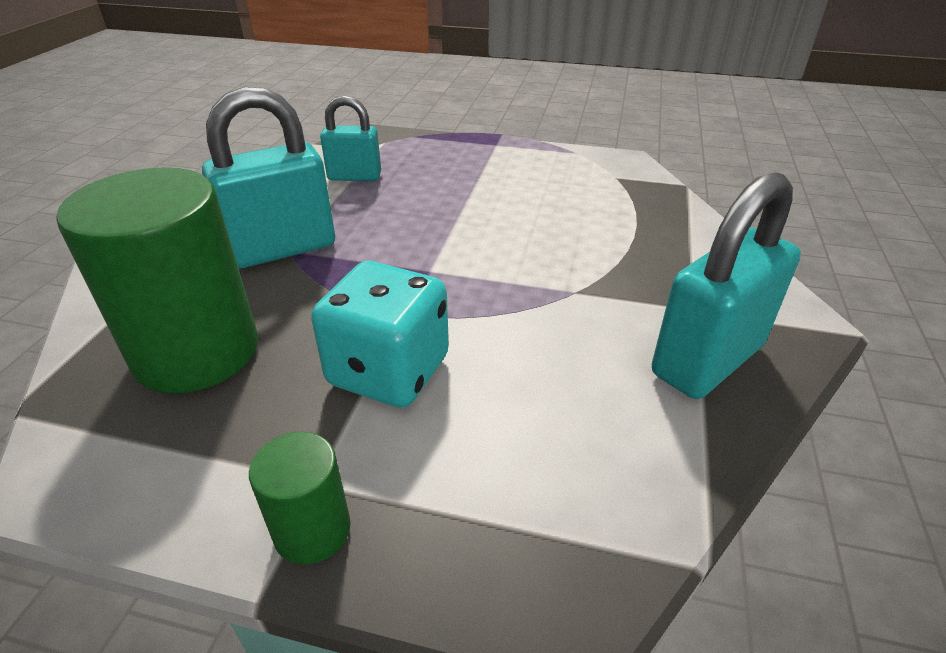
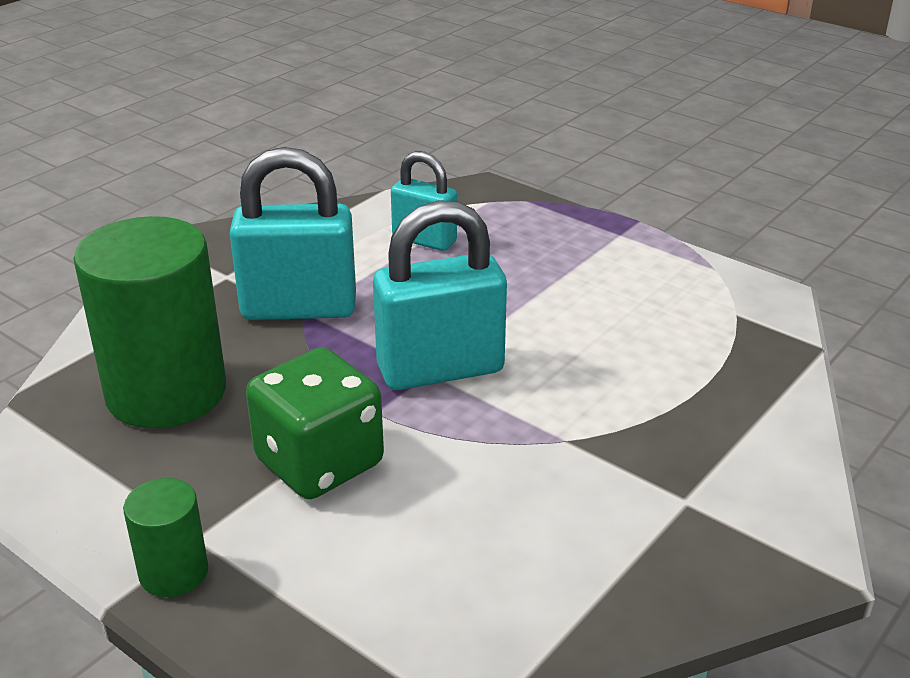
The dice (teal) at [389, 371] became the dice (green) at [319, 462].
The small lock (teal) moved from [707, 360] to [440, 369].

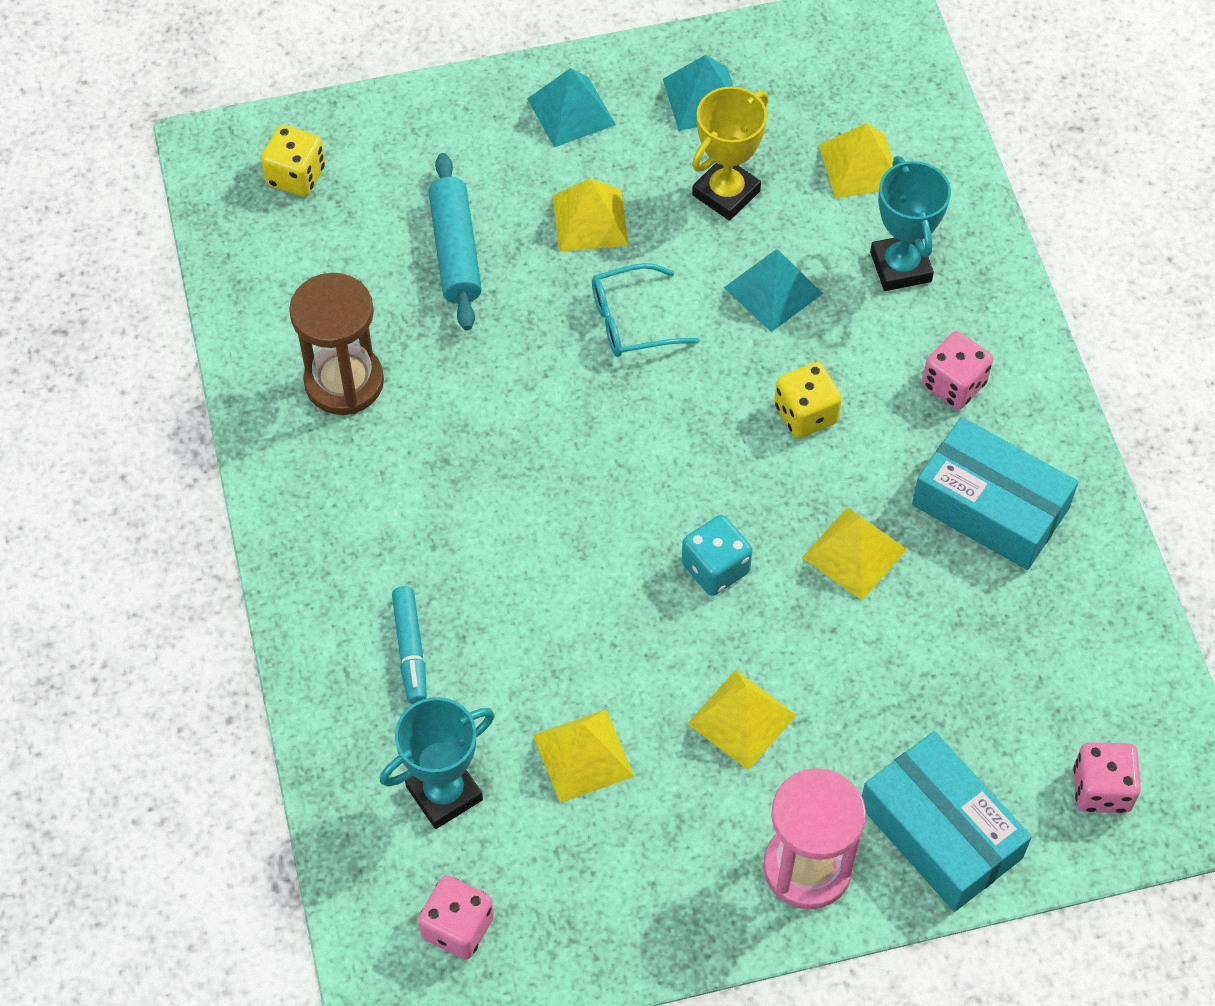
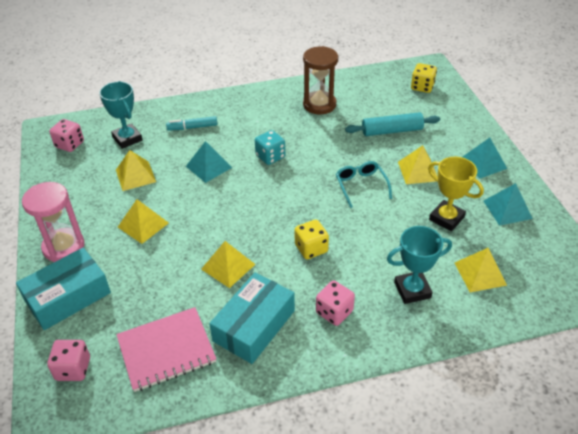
The notepad (pink) at [166, 350] appeared.
The solid pyramid (teal) moved from [773, 290] to [208, 166].
The dice (teal) moved from [715, 568] to [270, 156].

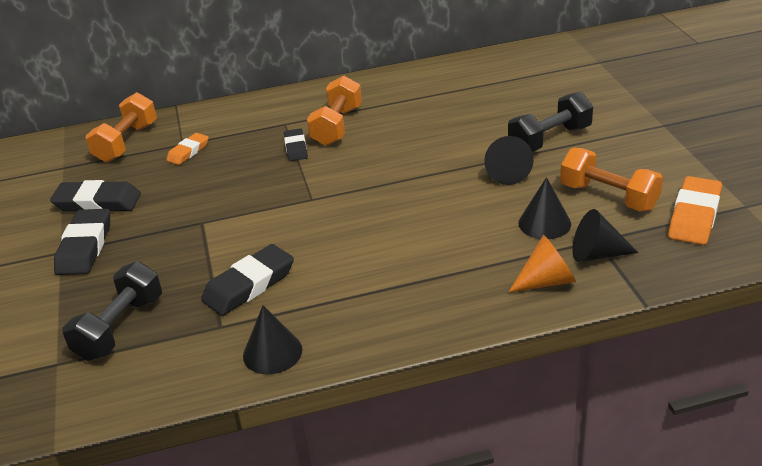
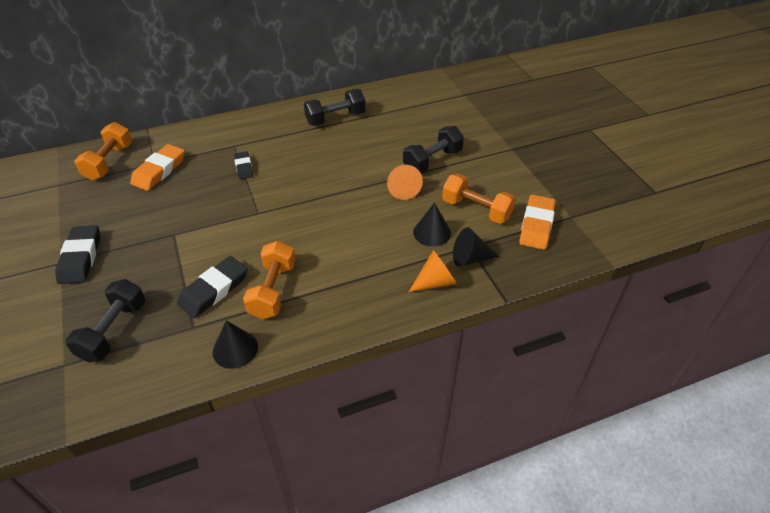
The gum eraser (orange) at [188, 152] changed to 1.66 times the size.
The hand weight (orange) moved from [337, 126] to [273, 290].
The hand weight (ebony) at [335, 118] appeared.
The cone (ebony) at [507, 172] became the cone (orange) at [403, 189].
The gum eraser (ebony) at [98, 202] disappeared.

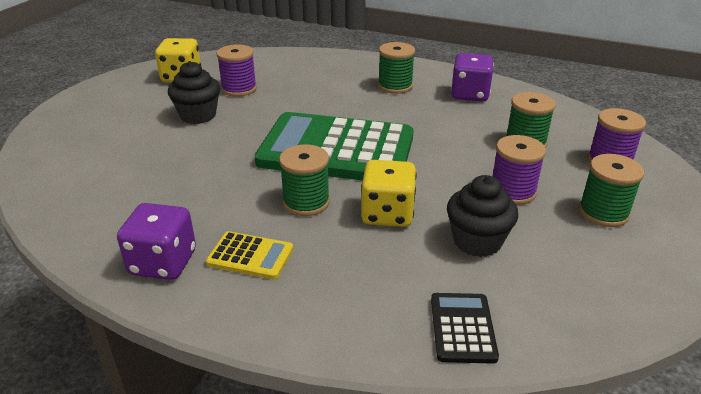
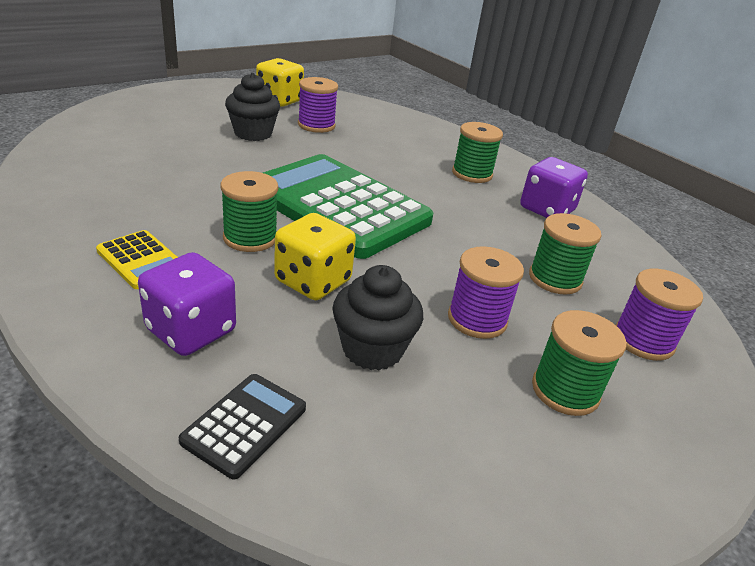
The dice (royal purple) moved from [163, 263] to [191, 330].

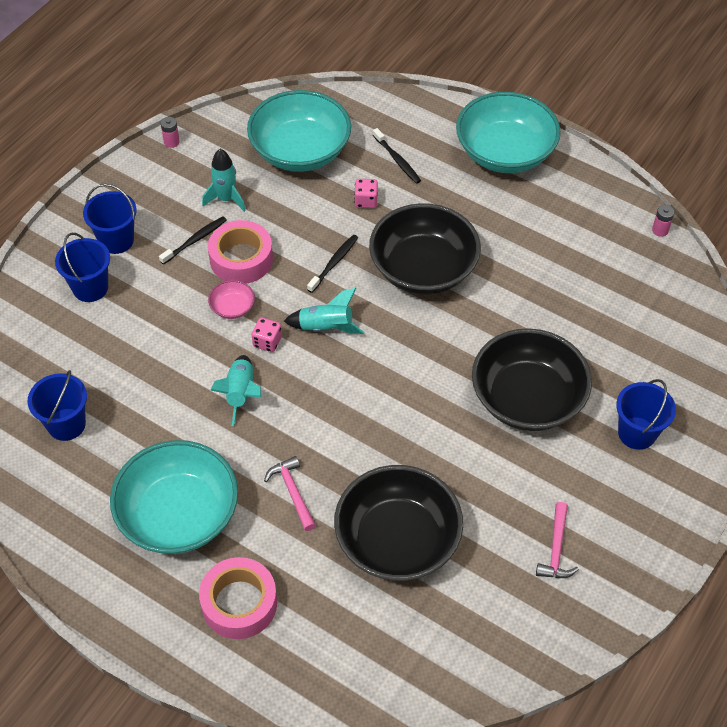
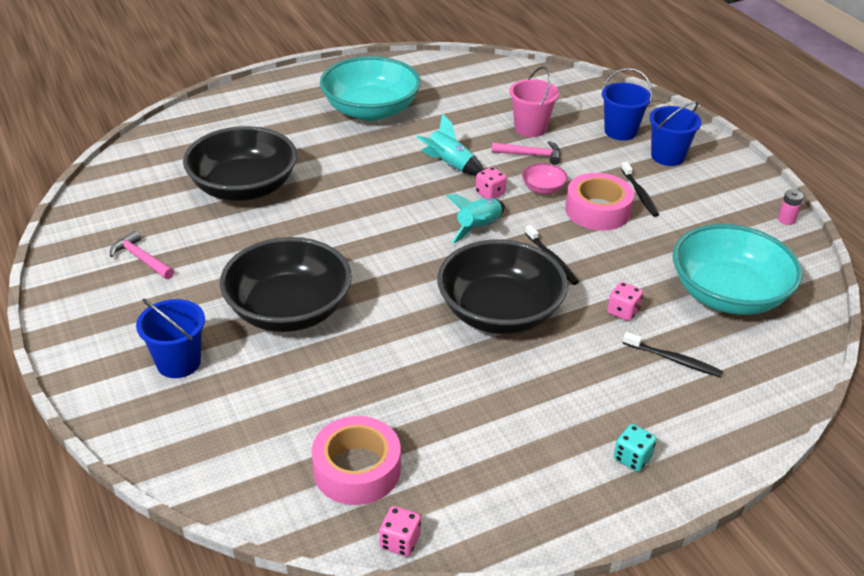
The roll of tape (pink) moved from [239, 603] to [357, 469].
The power cell (pink) at [660, 230] was replaced by the dice (pink) at [400, 541].
The hammer (pink) moved from [292, 492] to [530, 155].
The sand bucket (pink) at [530, 128] appeared.
The deep dish (teal) at [505, 153] was replaced by the dice (teal) at [632, 458].
The tooth brush (ebony) at [397, 160] turned 150 degrees counterclockwise.
The sand bucket (royal blue) at [66, 424] disappeared.
The rocket (teal) at [226, 199] disappeared.

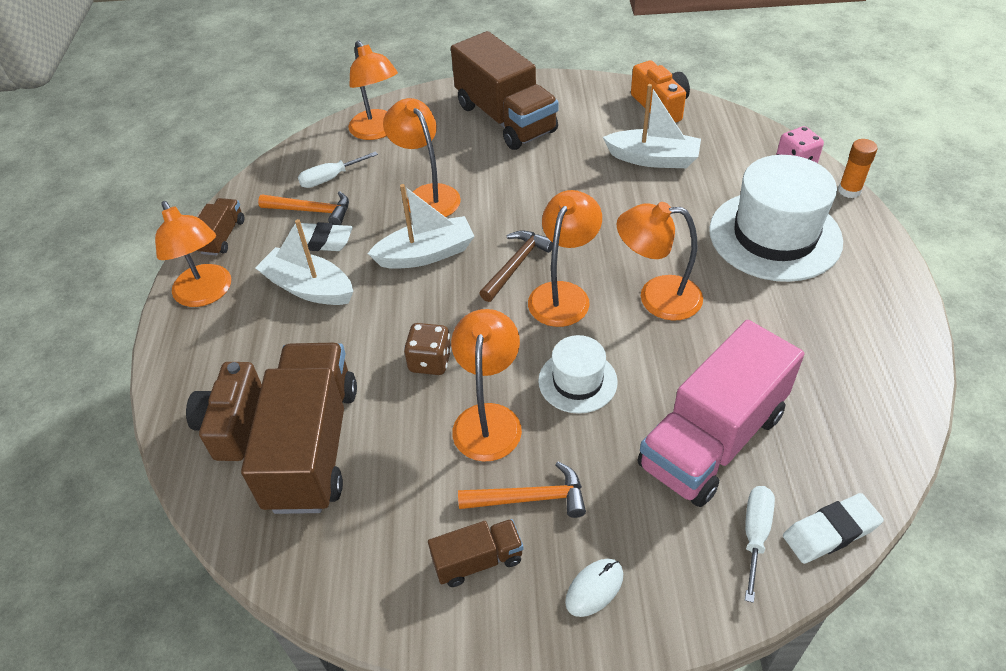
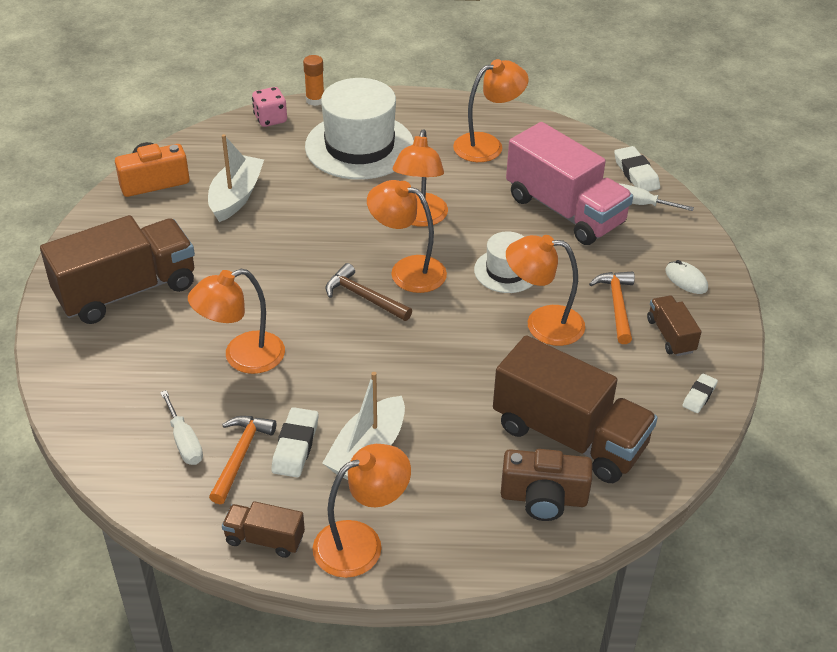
The reading lamp (orange) moved from [378, 131] to [487, 145].
The truck (russet) at [313, 446] turned 150 degrees counterclockwise.
The gum eraser (white) at [699, 396] appeared.
The sailboat (white) at [426, 254] disappeared.
The dice (russet) at [430, 361] disappeared.

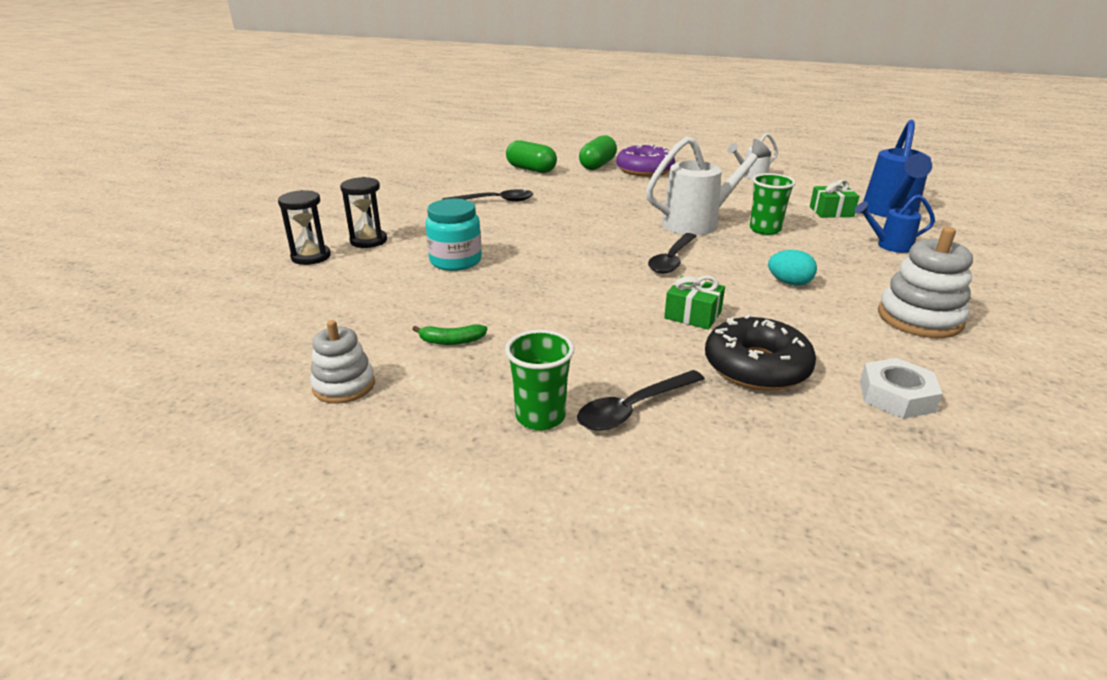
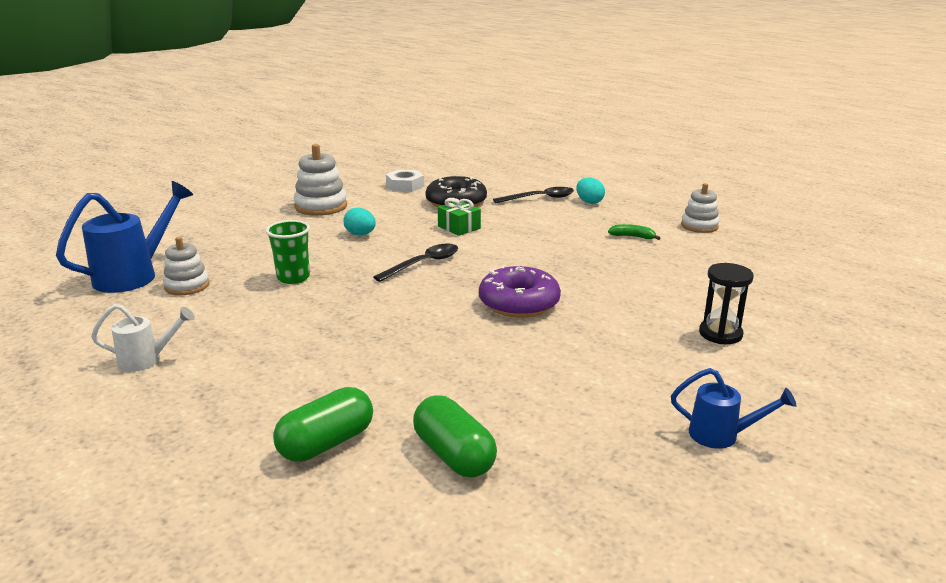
The gift (green) at [831, 212] was replaced by the stacking rings (white) at [187, 286].
The donut (royal purple) moved from [644, 170] to [519, 303].
The tumbler (green) at [540, 417] was replaced by the egg shape (teal) at [589, 202].
The watering can (royal blue) moved from [888, 246] to [722, 435].
The sand timer (ebony) at [311, 257] disappeared.
The jar (teal) at [455, 261] disappeared.
The spoon (ebony) at [494, 201] disappeared.
The watering can (white) at [699, 223] disappeared.

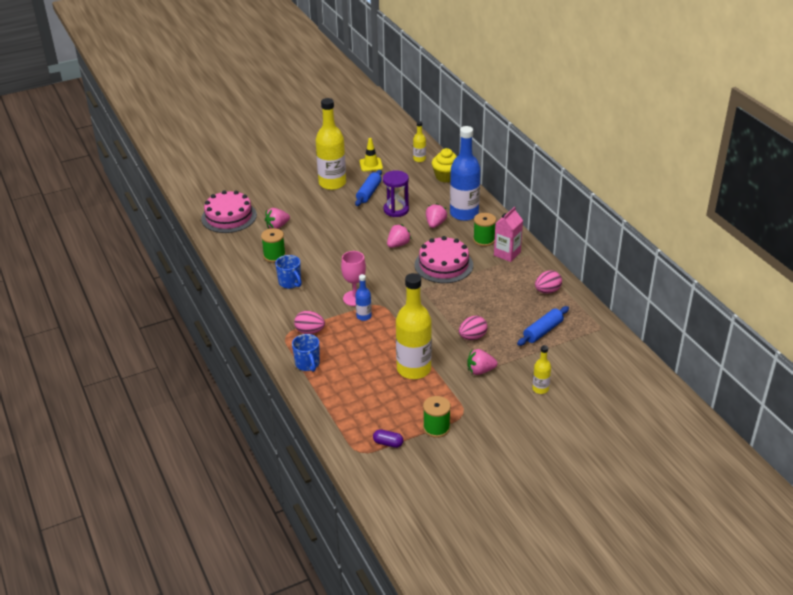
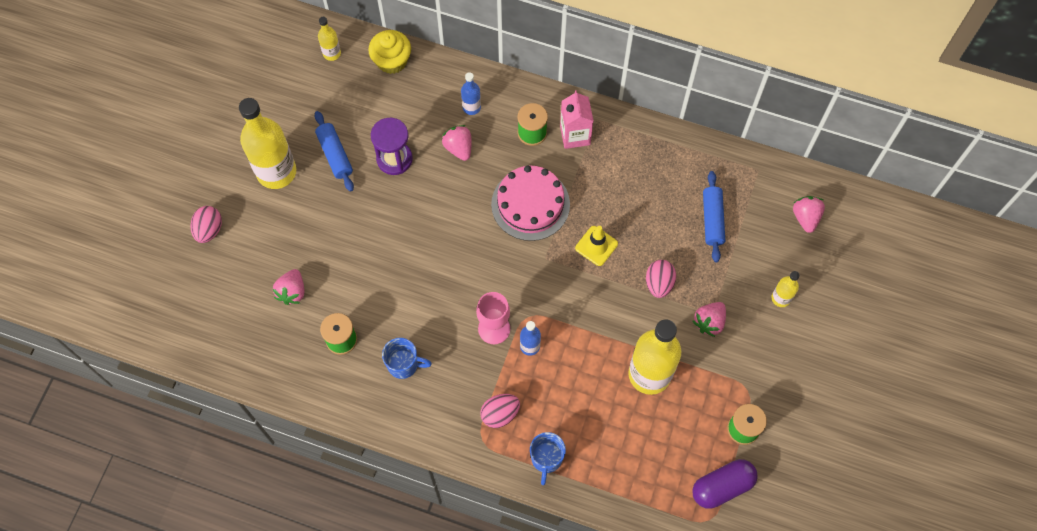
The egg shape (pink) moved from [547, 291] to [209, 230].
The flask (royal blue) at [464, 213] changed to 0.47 times the size.
The tea mug (royal blue) at [307, 364] turned 75 degrees clockwise.
The road cone (golden) moved from [371, 165] to [596, 246].
The capsule (royal purple) at [388, 443] changed to 1.83 times the size.
The strawberry (pink) moved from [398, 244] to [805, 217].
The gateau (pink) at [229, 217] disappeared.

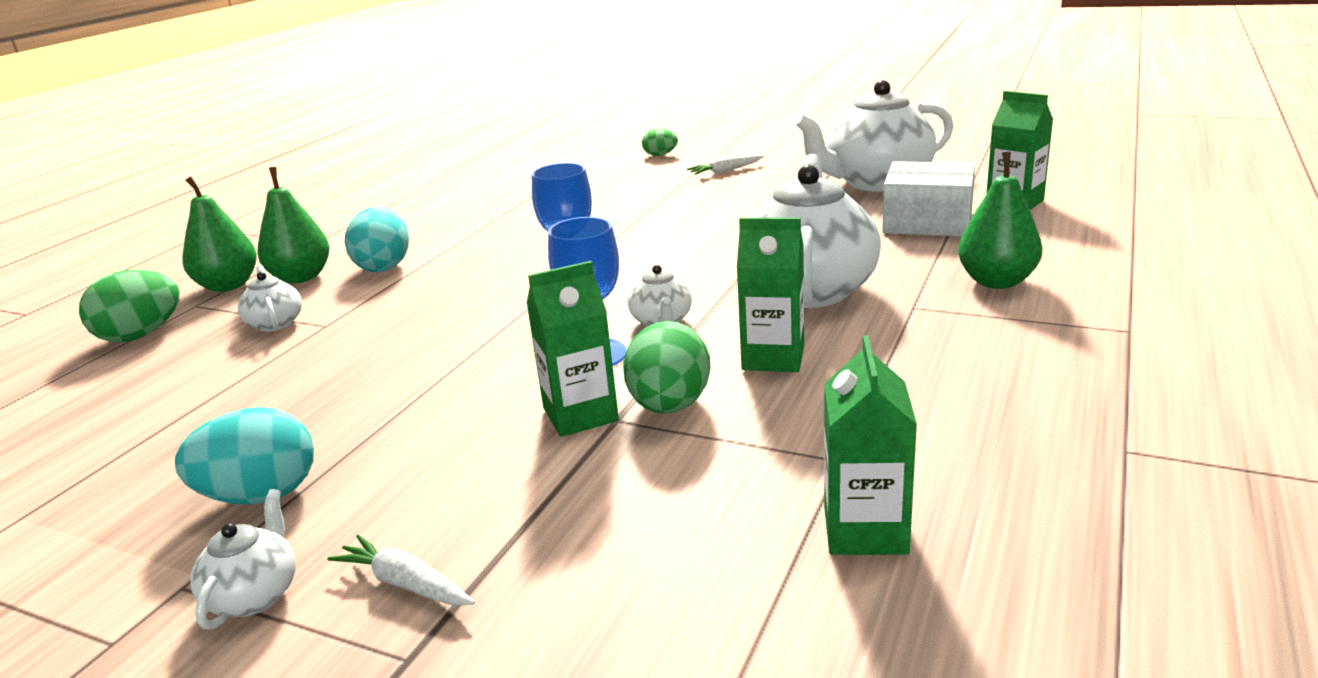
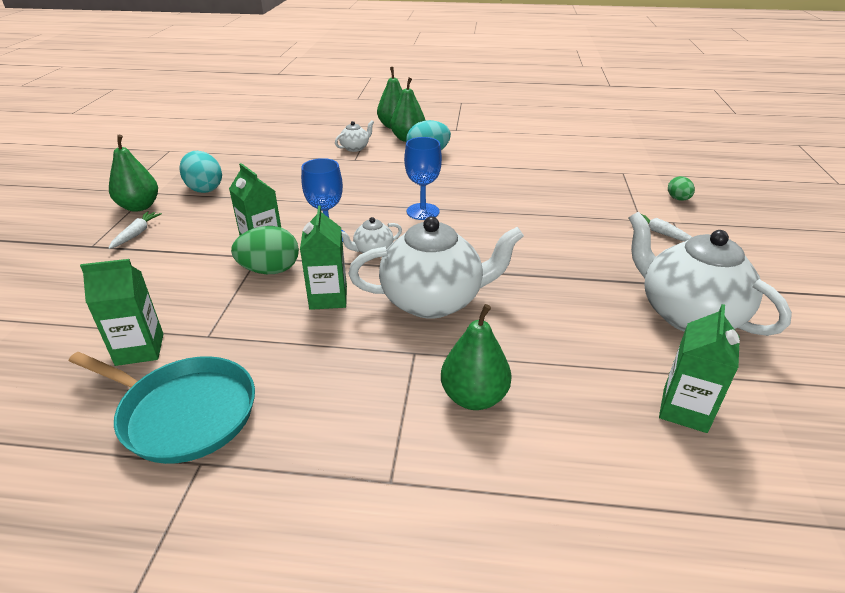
The frying pan (teal) at [183, 413] appeared.
The china teapot (white) at [255, 595] was replaced by the pear fruit (green) at [139, 207].
The egg shape (green) at [141, 335] disappeared.
The package (white) at [927, 222] disappeared.

